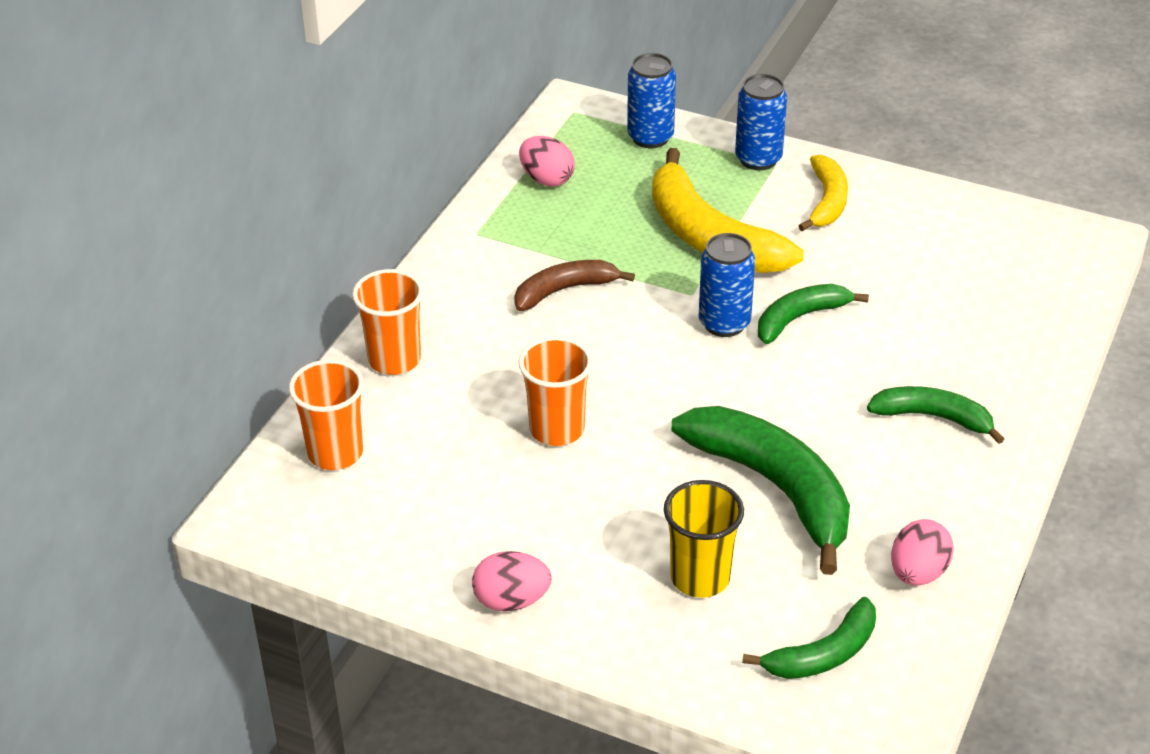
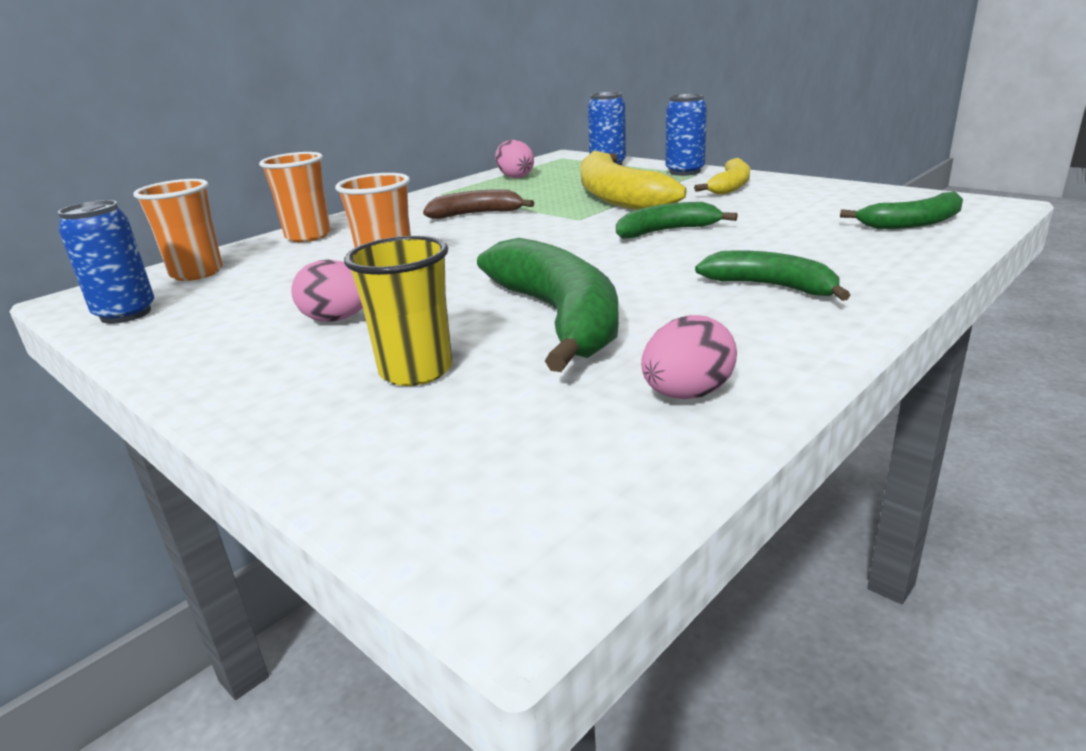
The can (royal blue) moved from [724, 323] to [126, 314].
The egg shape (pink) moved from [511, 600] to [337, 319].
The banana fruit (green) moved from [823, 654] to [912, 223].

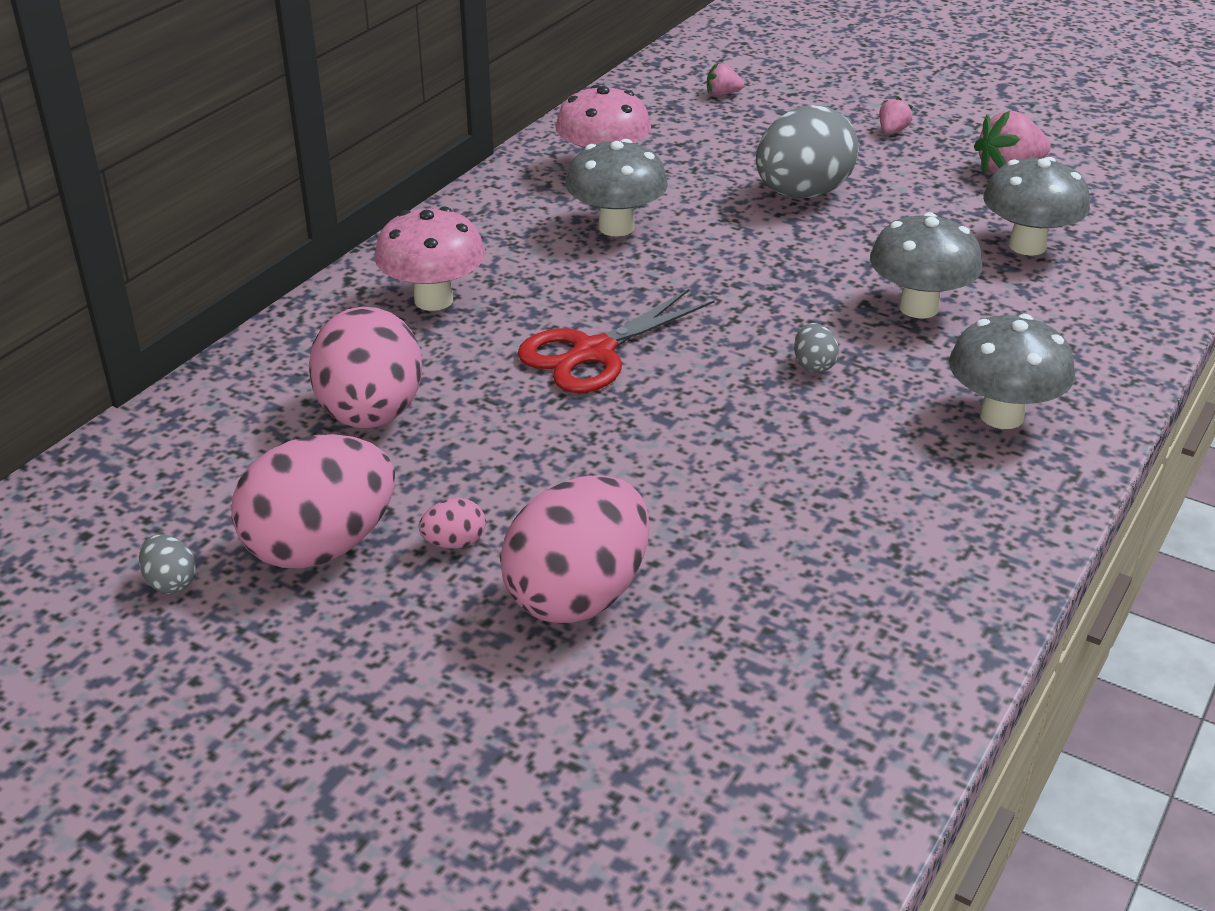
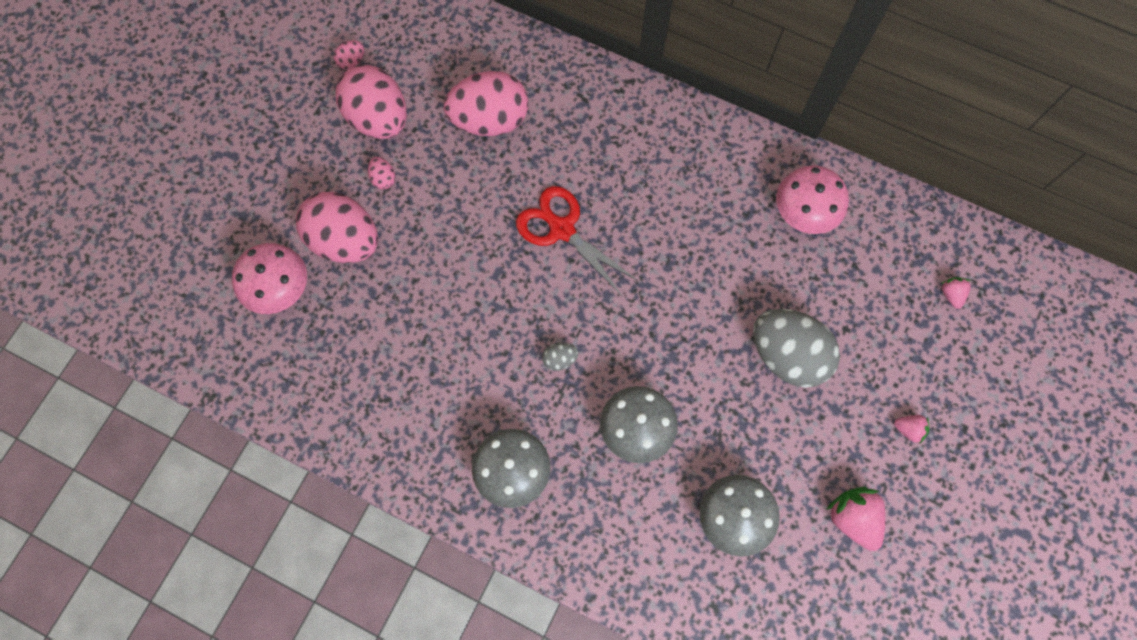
The toadstool (pink) moved from [433, 300] to [281, 290].
The egg shape (ash-grey) at [171, 582] became the egg shape (pink) at [352, 61].
The toadstool (ash-grey) at [616, 227] disappeared.

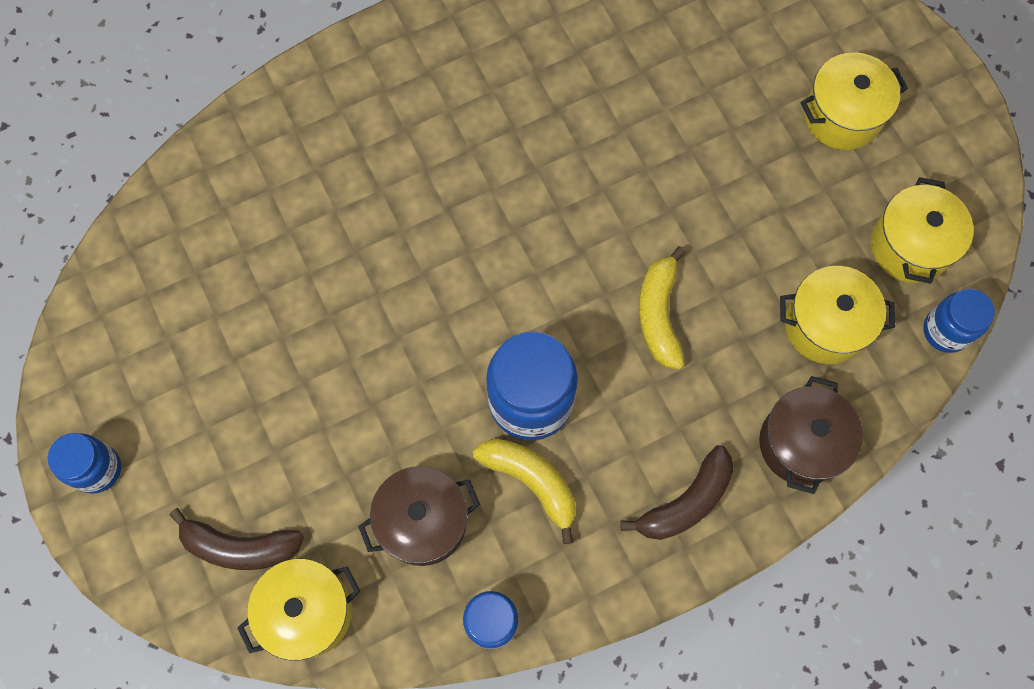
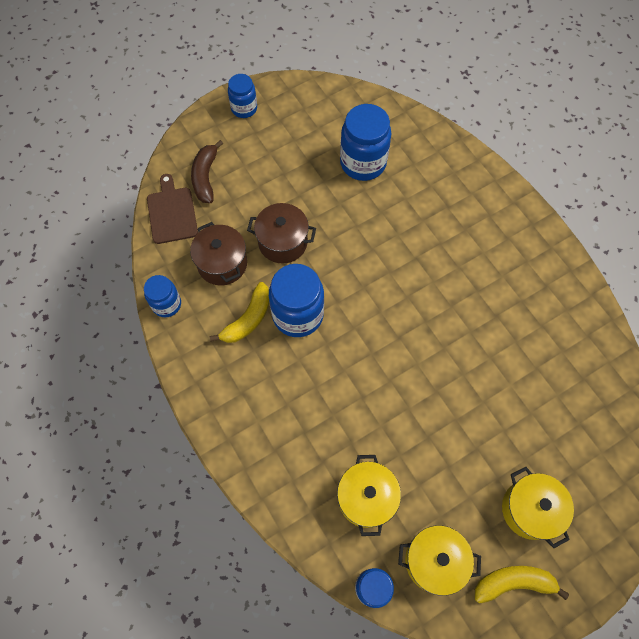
The stockpot (golden) at [308, 612] was replaced by the cutting board (russet) at [171, 213].
The stockpot (russet) moved from [801, 443] to [283, 242].
The jar (royal blue) at [363, 163] appeared.
The banana fruit (golden) moved from [659, 314] to [513, 583].
The banana fruit (russet) at [685, 502] disappeared.

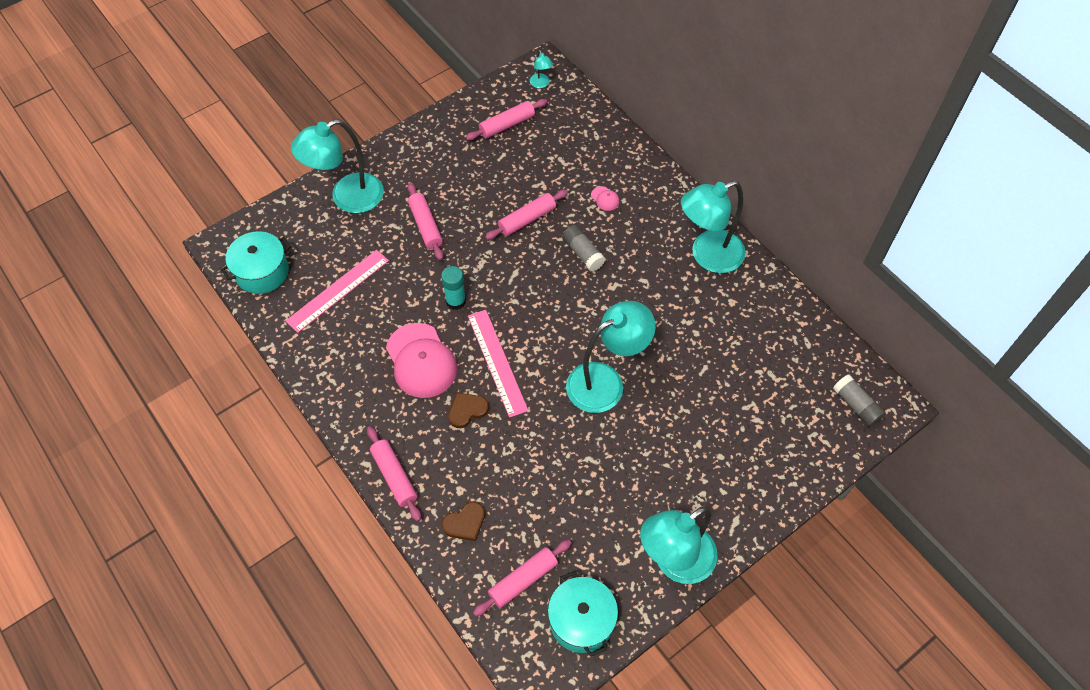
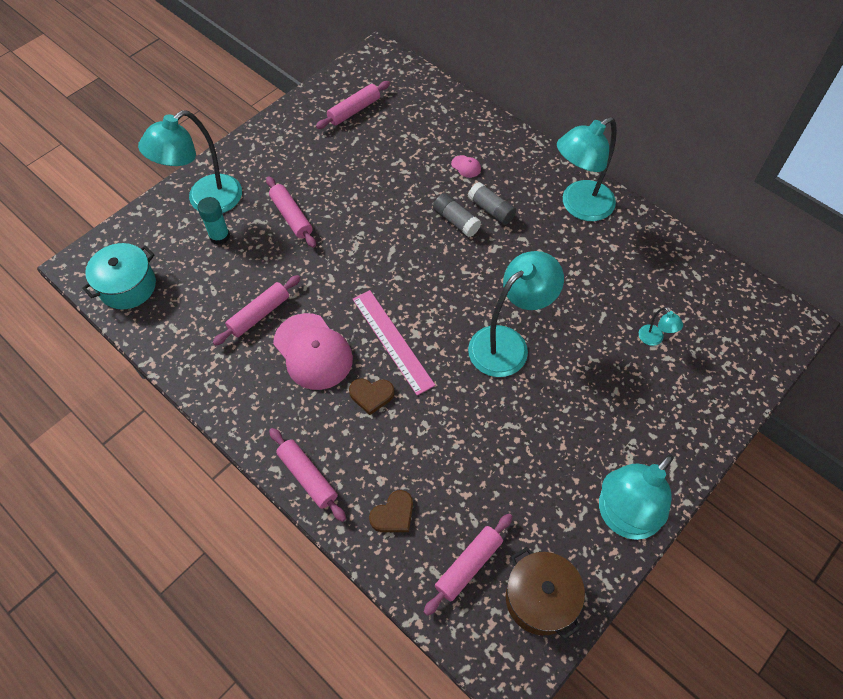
The glue stick (teal) moved from [455, 301] to [219, 236].
The dough roller (pink) moved from [527, 219] to [259, 314].
The love heart (russet) at [467, 410] turned 135 degrees counterclockwise.
The glue stick (ash-grey) moved from [856, 405] to [491, 210].
The stockpot (teal) at [581, 620] became the stockpot (russet) at [540, 598].
The reading lamp (teal) moved from [541, 84] to [654, 339].
The straightedge (pink) at [338, 290] disappeared.

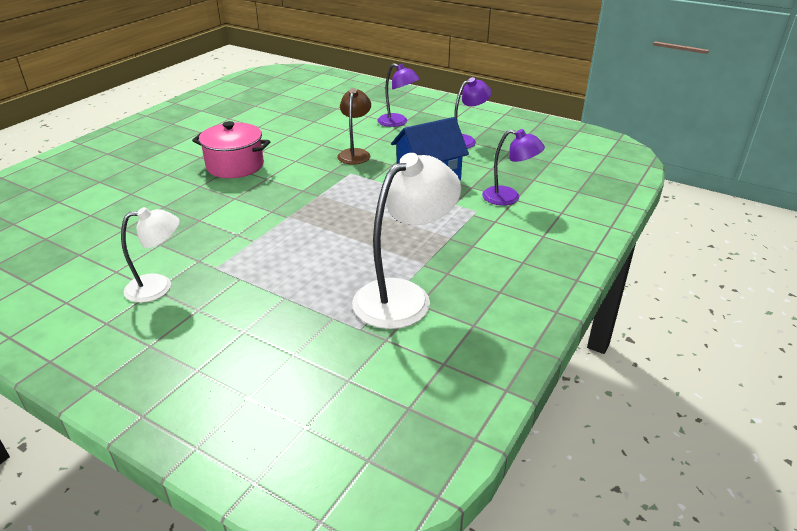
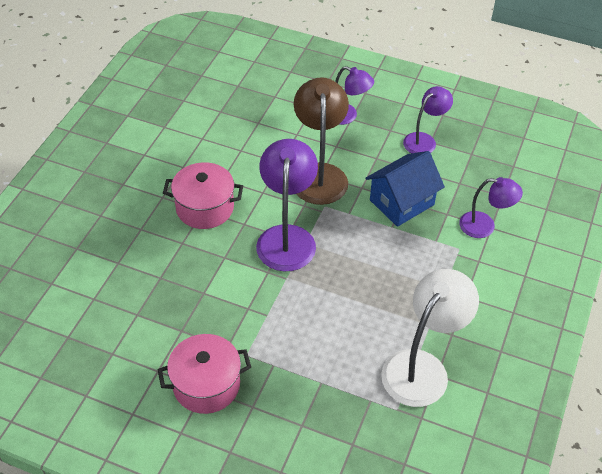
The reading lamp (white) at [158, 287] was replaced by the stockpot (pink) at [206, 385].
The reading lamp (royal purple) at [287, 237] appeared.
The reading lamp (russet) at [355, 153] changed to 1.66 times the size.

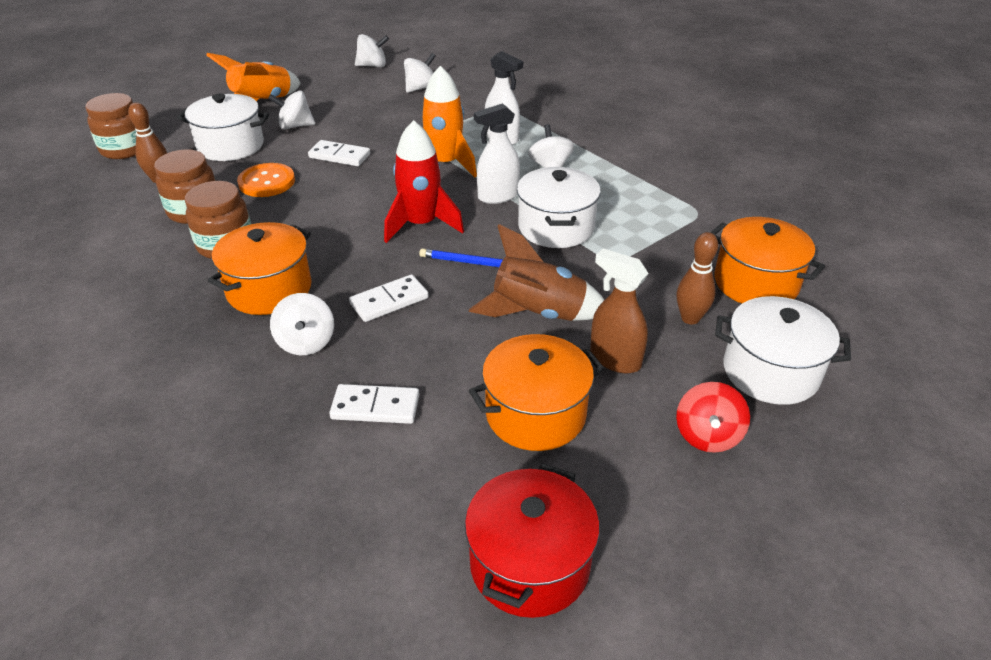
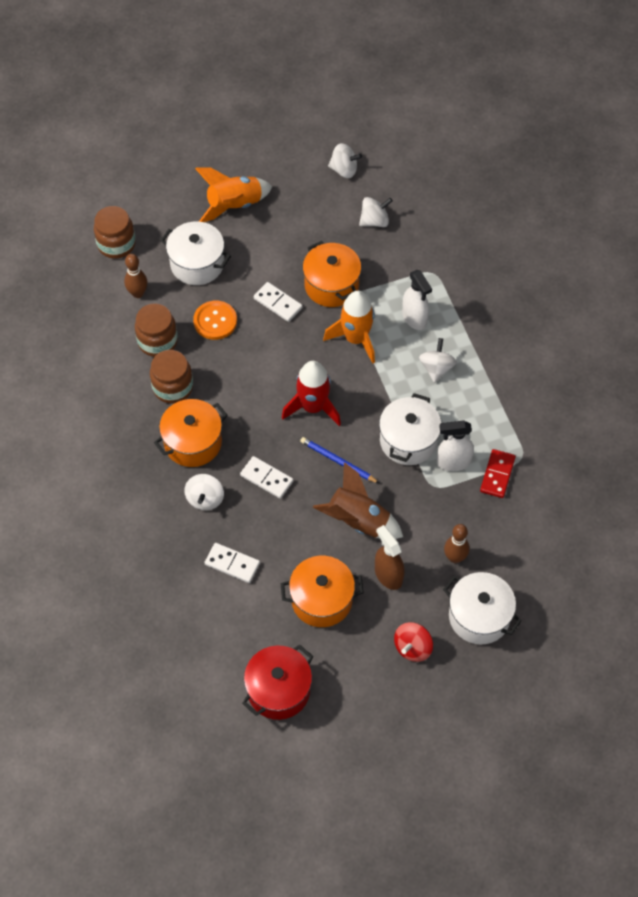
The domino tile (white) at [389, 301] turned 45 degrees clockwise.
The stockpot (orange) moved from [756, 283] to [331, 285].
The spray cleaner (white) moved from [498, 196] to [453, 462].
The domino tile (red) at [497, 475] appeared.
The whirligig (white) at [295, 126] disappeared.

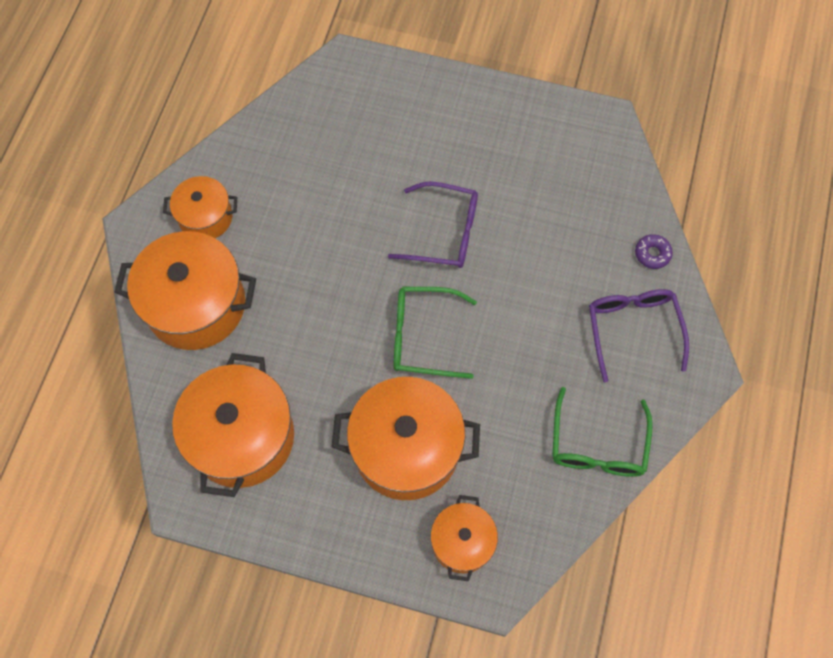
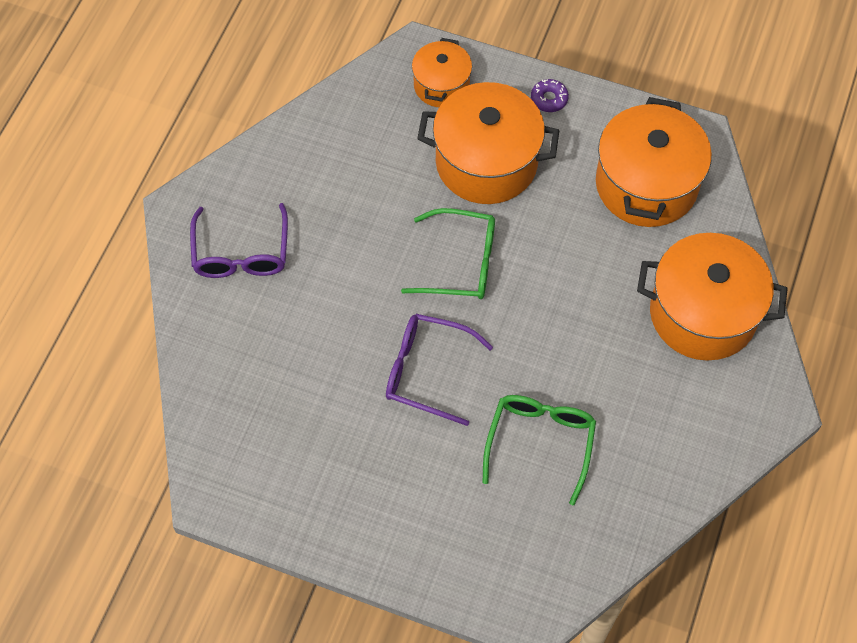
The glasses (green) moved from [597, 445] to [540, 442].
The donut (royal purple) moved from [652, 254] to [549, 99].
The stockpot (orange) at [205, 217] disappeared.

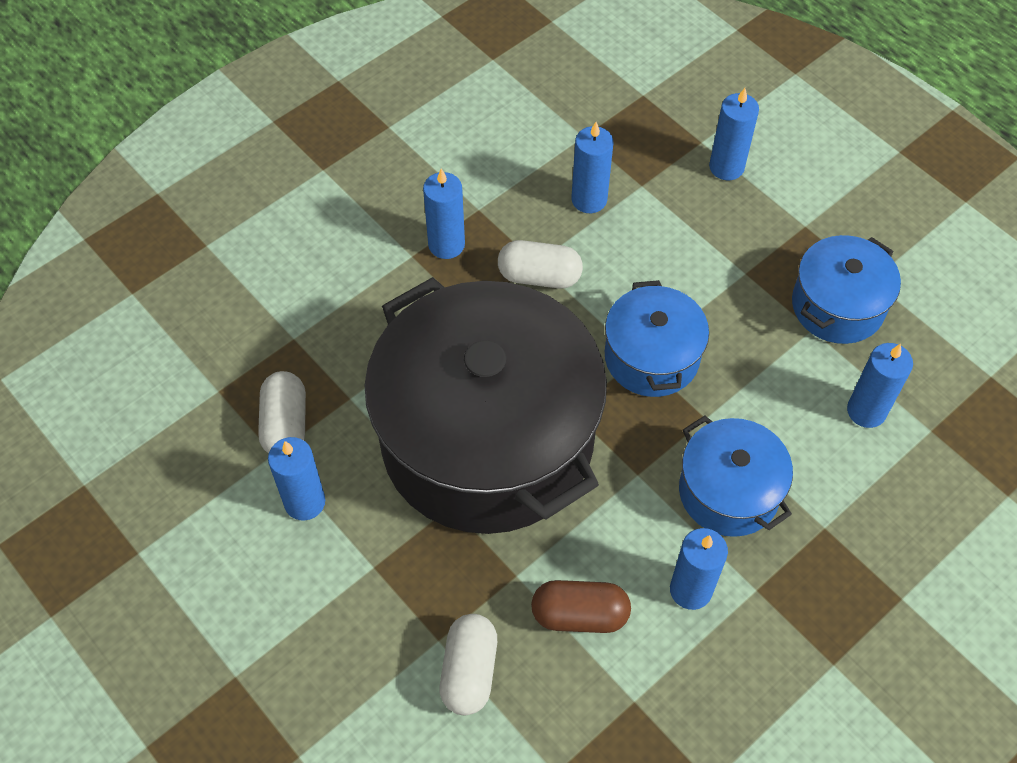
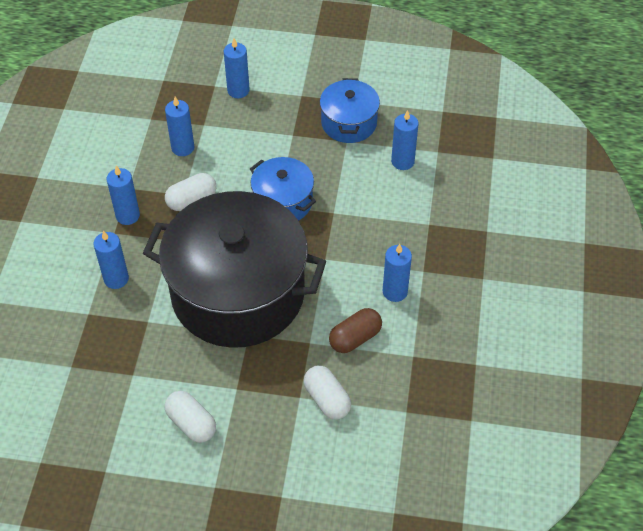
The wax candle (royal blue) moved from [305, 502] to [116, 279].
The capsule (white) moved from [285, 424] to [191, 423].
The stockpot (royal blue) at [728, 491] disappeared.

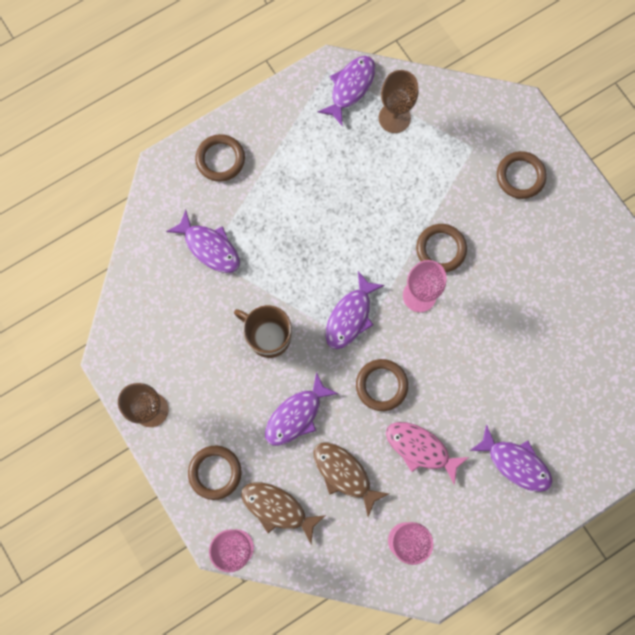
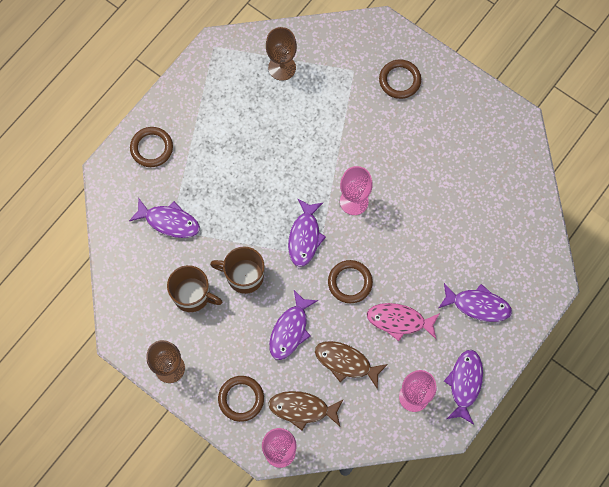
The tea mug (russet) at [192, 295] appeared.
The toy fish (royal purple) moved from [350, 88] to [465, 383].
The hoop (russet) at [441, 249] disappeared.

